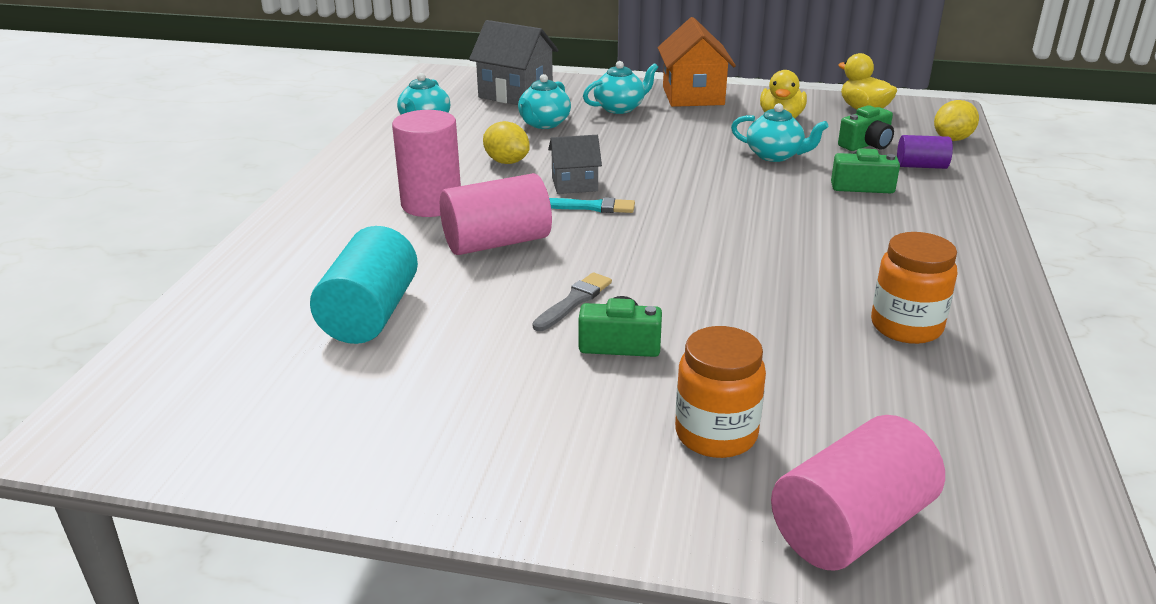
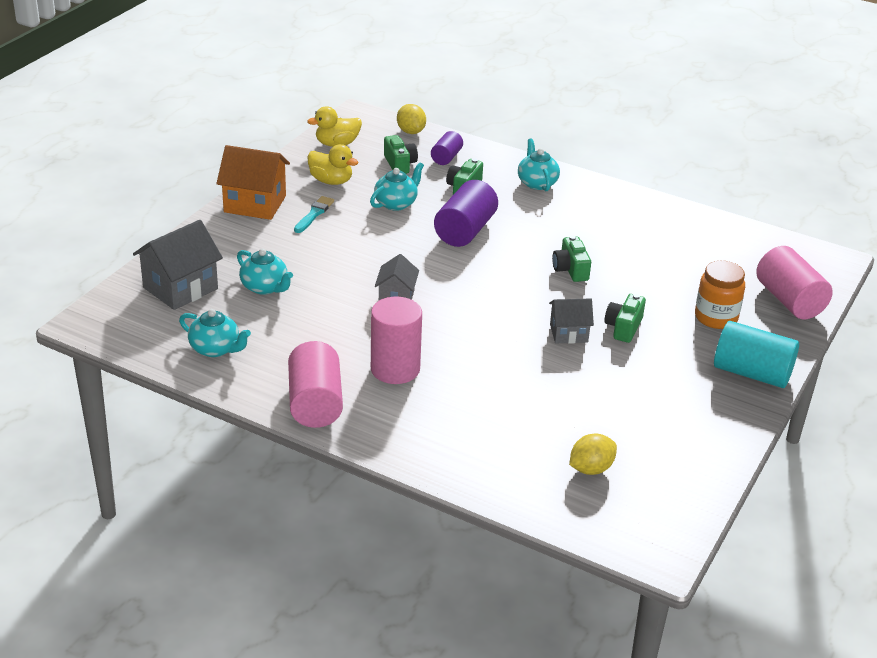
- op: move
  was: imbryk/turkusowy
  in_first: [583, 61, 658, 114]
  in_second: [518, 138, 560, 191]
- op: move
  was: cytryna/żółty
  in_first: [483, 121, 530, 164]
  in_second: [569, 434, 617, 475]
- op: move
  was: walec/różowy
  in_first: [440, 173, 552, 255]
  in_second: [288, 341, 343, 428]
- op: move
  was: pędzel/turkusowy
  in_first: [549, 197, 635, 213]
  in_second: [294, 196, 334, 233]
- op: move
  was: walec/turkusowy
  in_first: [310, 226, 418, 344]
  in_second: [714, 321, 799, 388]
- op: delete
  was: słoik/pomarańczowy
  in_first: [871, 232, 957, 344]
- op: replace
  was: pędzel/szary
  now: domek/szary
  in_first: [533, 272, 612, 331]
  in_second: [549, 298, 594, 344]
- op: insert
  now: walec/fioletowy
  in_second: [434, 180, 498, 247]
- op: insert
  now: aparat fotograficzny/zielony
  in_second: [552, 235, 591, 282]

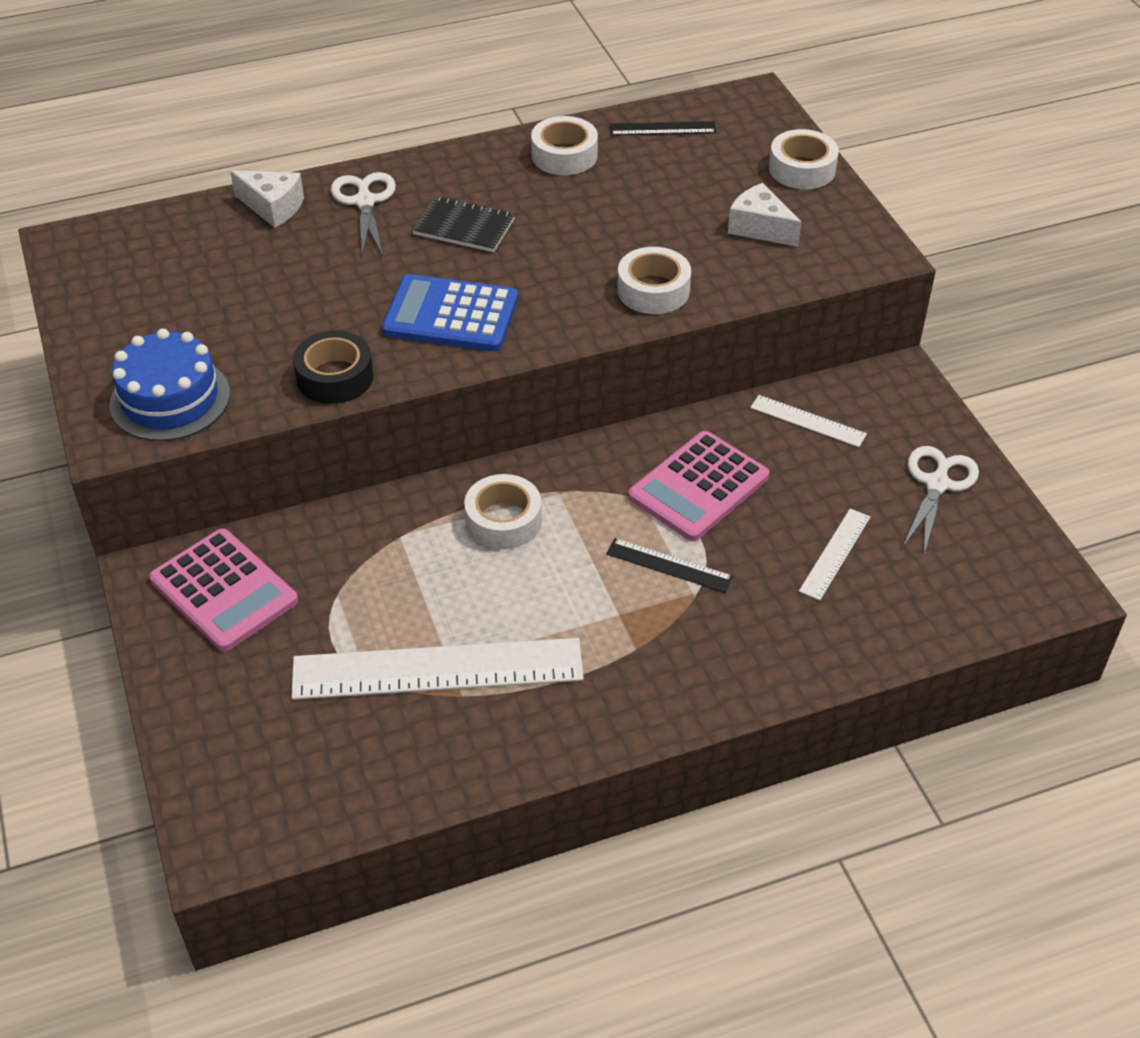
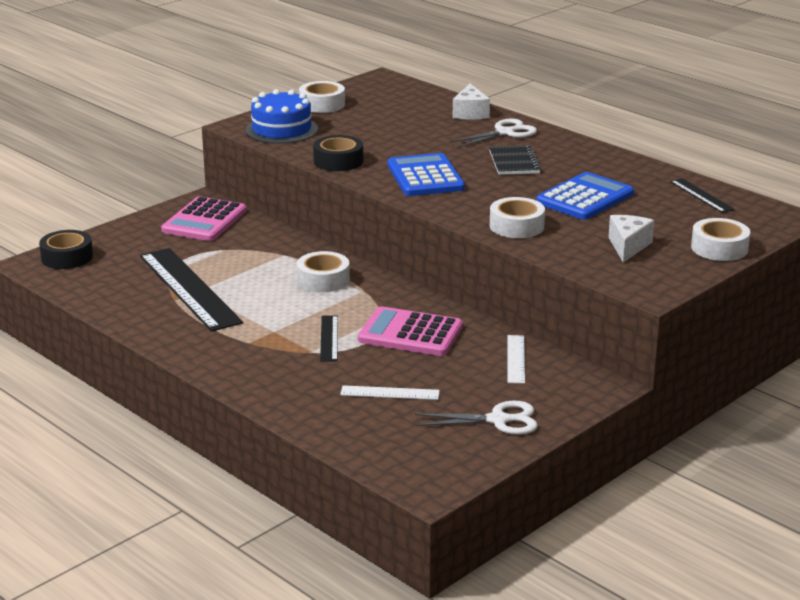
- op: move
  was: taśma klejąca/biały
  in_first: [531, 116, 598, 175]
  in_second: [299, 81, 345, 113]
- op: recolor
  was: linijka/biały
  now: linijka/czarny
  in_first: [291, 638, 584, 700]
  in_second: [140, 248, 243, 332]
- op: insert
  now: kalkulator/niebieski
  in_second: [536, 172, 634, 220]
- op: insert
  now: taśma klejąca/czarny
  in_second: [39, 230, 93, 269]

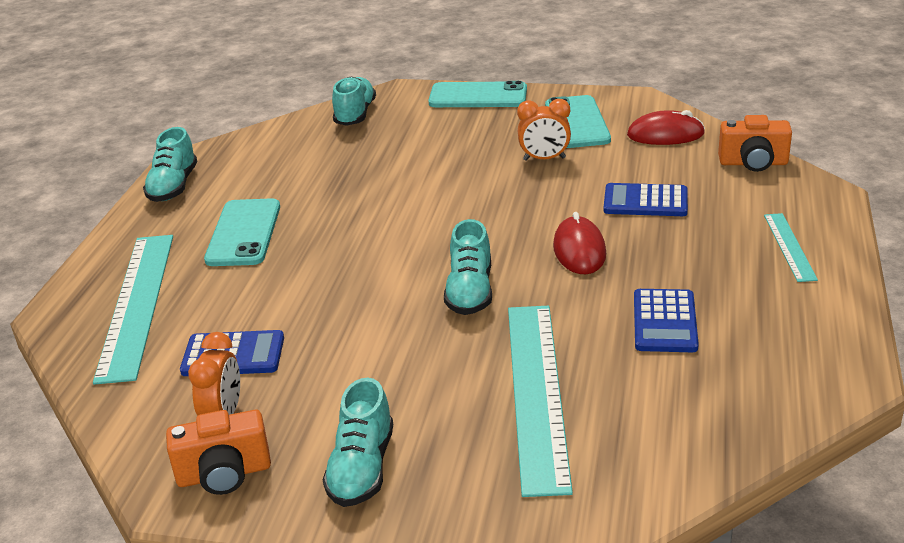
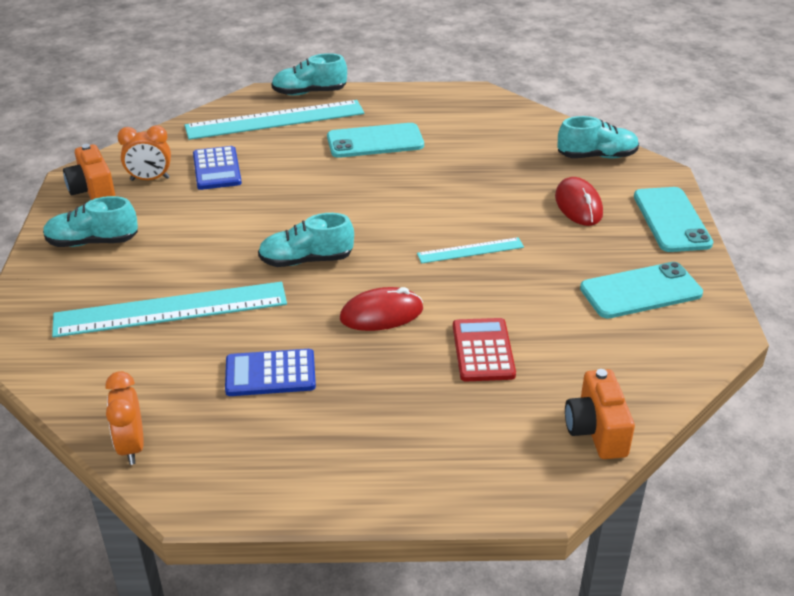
- op: move
  was: budzik/pomarańczowy
  in_first: [517, 99, 571, 161]
  in_second: [105, 371, 144, 465]
- op: move
  was: myszka/czerwony
  in_first: [627, 110, 705, 145]
  in_second: [555, 177, 603, 226]
- op: move
  was: but/turkusowy
  in_first: [143, 127, 197, 202]
  in_second: [271, 53, 347, 95]
- op: recolor
  was: kalkulator/niebieski
  now: kalkulator/czerwony
  in_first: [603, 183, 688, 216]
  in_second: [453, 318, 516, 381]
- op: move
  was: linijka/turkusowy
  in_first: [764, 213, 818, 282]
  in_second: [417, 237, 524, 263]

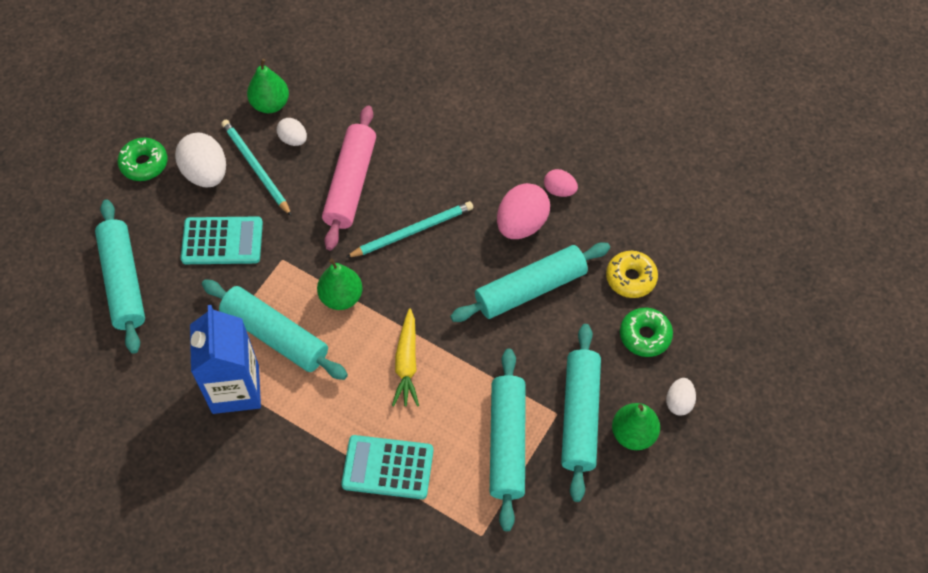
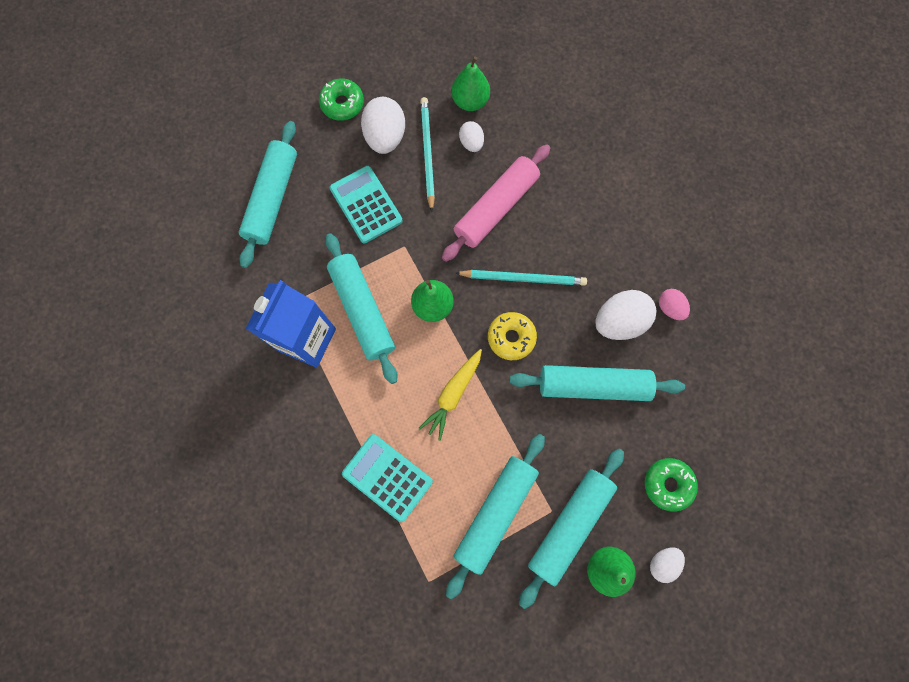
- op: recolor
  was: jajko/różowy
  now: jajko/biały
  in_first: [497, 183, 550, 239]
  in_second: [595, 290, 657, 340]
- op: rotate
  was: kalkulator/turkusowy
  in_first: [181, 217, 263, 264]
  in_second: [330, 166, 403, 243]
  clockwise: -150
- op: move
  was: donut/żółty
  in_first: [606, 251, 658, 298]
  in_second: [488, 312, 537, 360]

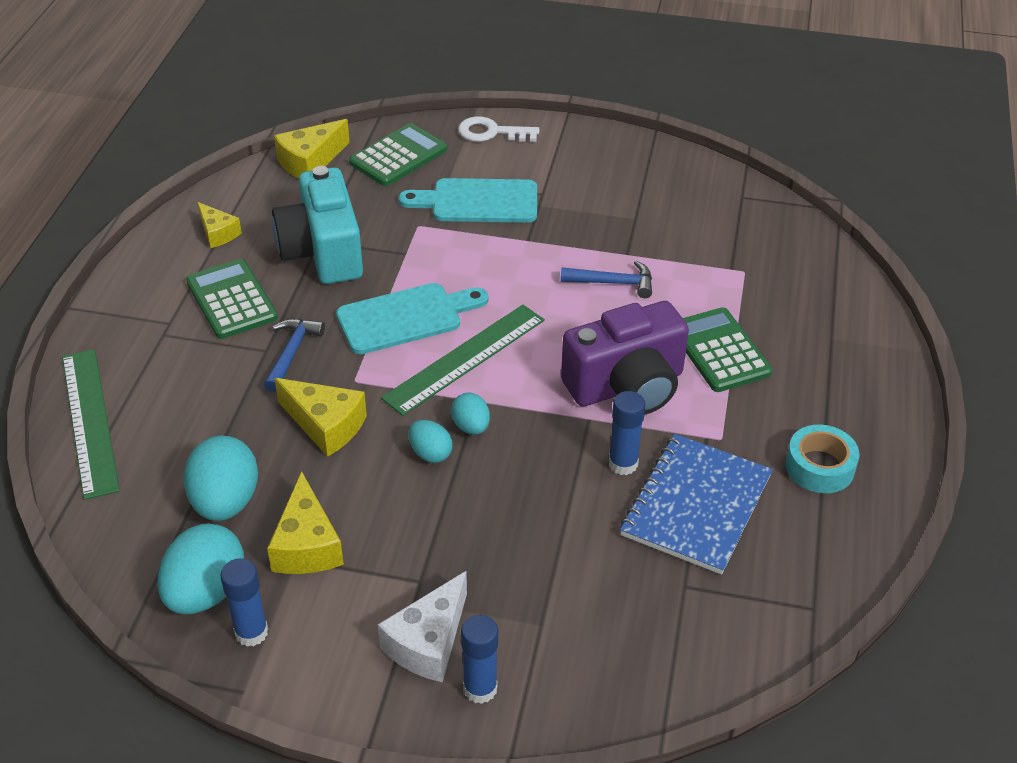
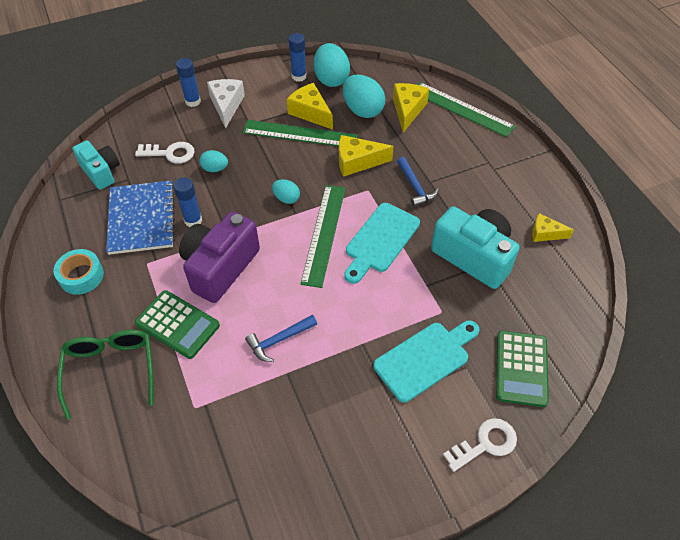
- op: move
  was: ser/żółty
  in_first: [274, 119, 350, 179]
  in_second: [393, 83, 429, 132]
- op: delete
  was: kalkulator/zielony
  in_first: [186, 259, 278, 339]
- op: move
  was: jajko/turkusowy
  in_first: [409, 420, 453, 463]
  in_second: [199, 150, 228, 172]
- op: insert
  now: linijka/zielony
  in_second: [243, 120, 358, 146]
- op: insert
  now: aparat fotograficzny/turkusowy
  in_second: [72, 140, 120, 190]
- op: insert
  now: klucz/biały
  in_second: [135, 142, 195, 164]
- op: insert
  now: okulary/zielony
  in_second: [57, 329, 154, 420]

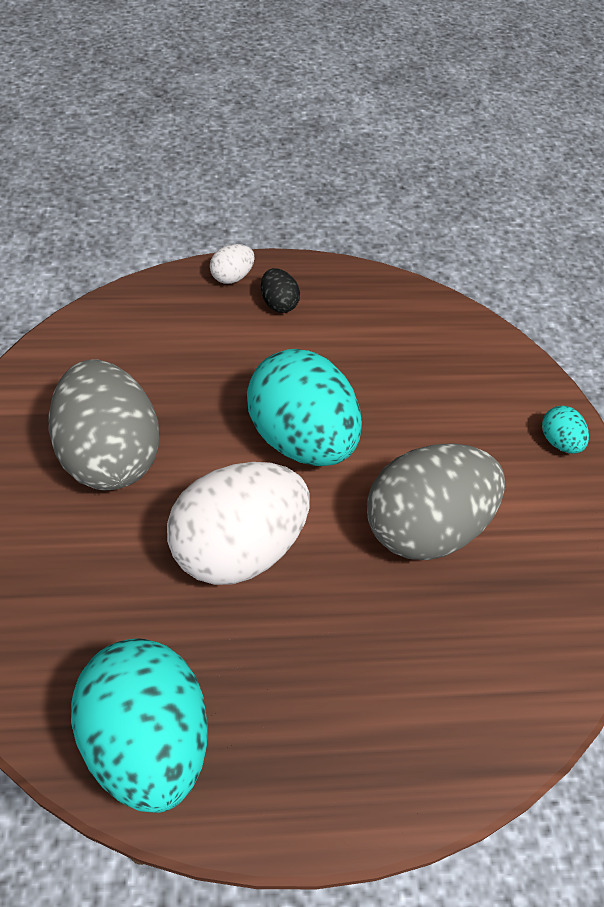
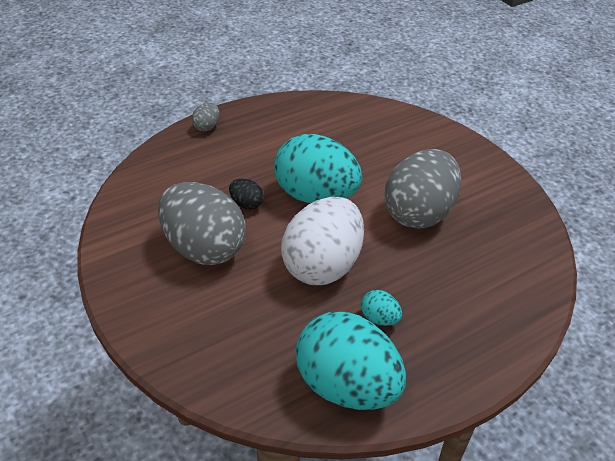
- op: recolor
  was: jajko/biały
  now: jajko/szary
  in_first: [210, 244, 255, 284]
  in_second: [192, 102, 219, 131]
- op: move
  was: jajko/czarny
  in_first: [261, 268, 300, 313]
  in_second: [229, 179, 264, 209]
- op: move
  was: jajko/turkusowy
  in_first: [542, 406, 589, 454]
  in_second: [361, 290, 402, 326]

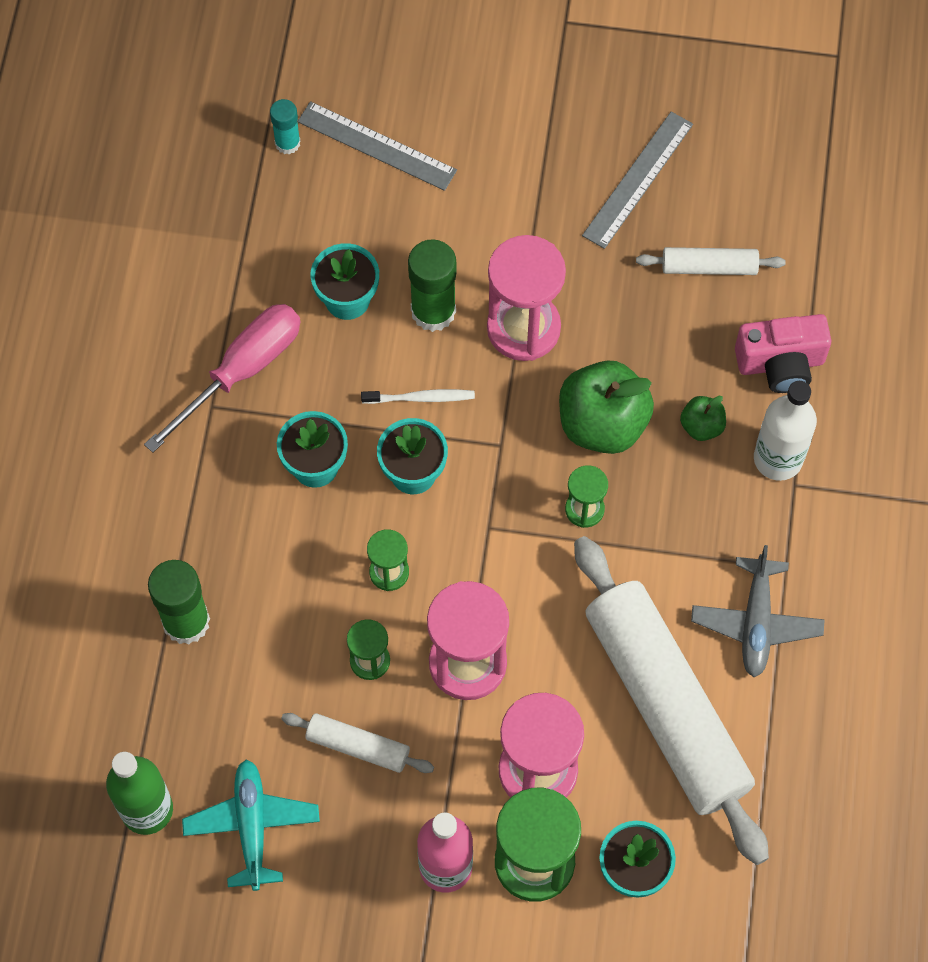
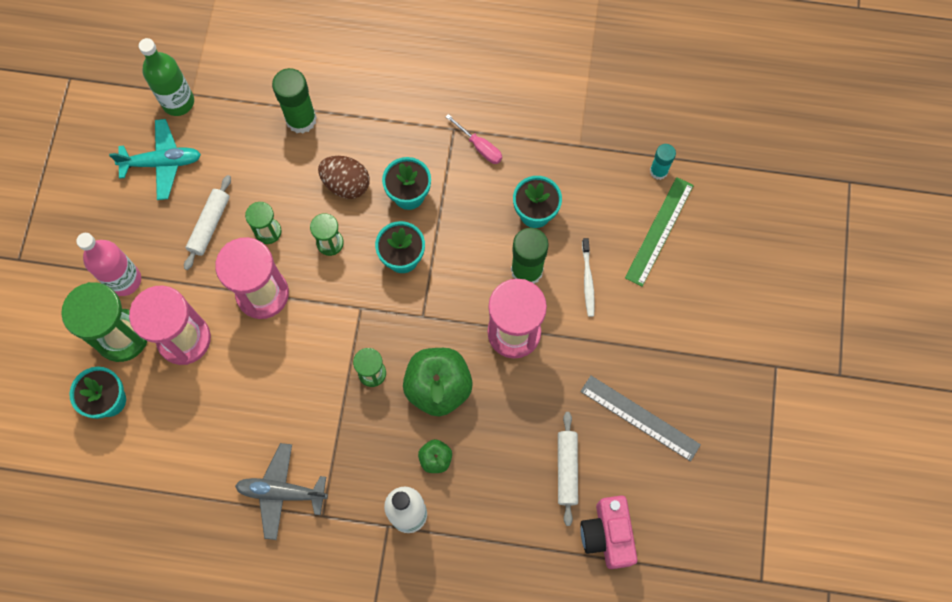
- op: recolor
  was: linijka/szary
  now: linijka/zielony
  in_first: [298, 101, 457, 191]
  in_second: [625, 177, 694, 287]
- op: resize
  was: śrubokręt/różowy
  in_first: [144, 304, 301, 453]
  in_second: [446, 114, 502, 164]
  ratio: 0.53
- op: move
  was: aparat fotograficzny/różowy
  in_first: [735, 314, 832, 393]
  in_second: [580, 495, 637, 569]
- op: move
  was: szczoteczka do zębów/biały
  in_first: [361, 389, 475, 404]
  in_second: [582, 238, 595, 317]
- op: delete
  was: wałek do ciasta/biały
  in_first: [574, 536, 769, 865]
- op: insert
  now: jajko/brązowy
  in_second: [318, 156, 369, 199]

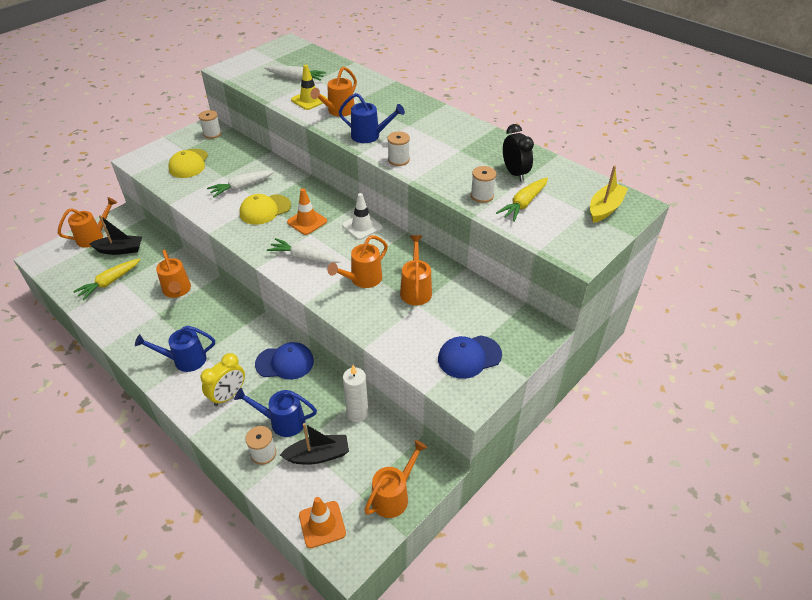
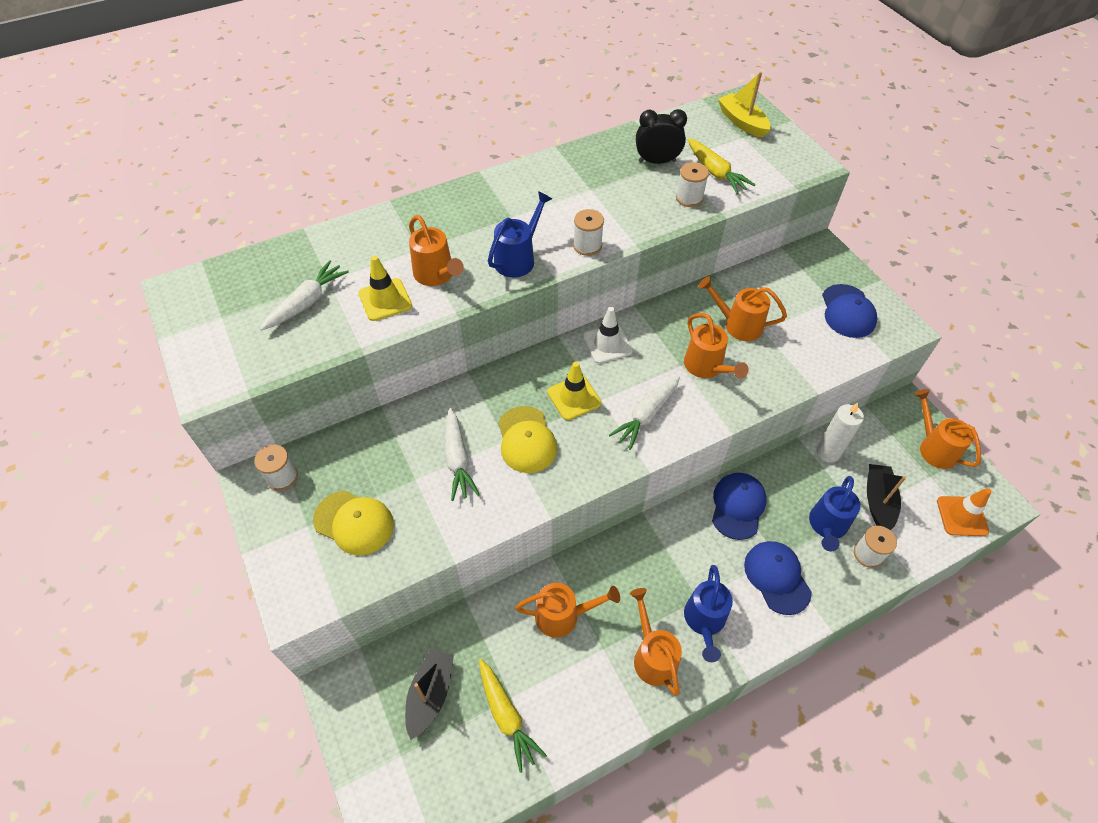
- op: recolor
  was: pachołek/pomarańczowy
  now: pachołek/żółty
  in_first: [287, 188, 327, 235]
  in_second: [547, 362, 601, 420]
- op: move
  was: konewka/pomarańczowy
  in_first: [58, 197, 117, 248]
  in_second: [630, 588, 682, 696]
- op: replace
  was: budzik/żółty
  now: czapka/niebieski
  in_first: [200, 353, 245, 406]
  in_second: [744, 541, 812, 615]

